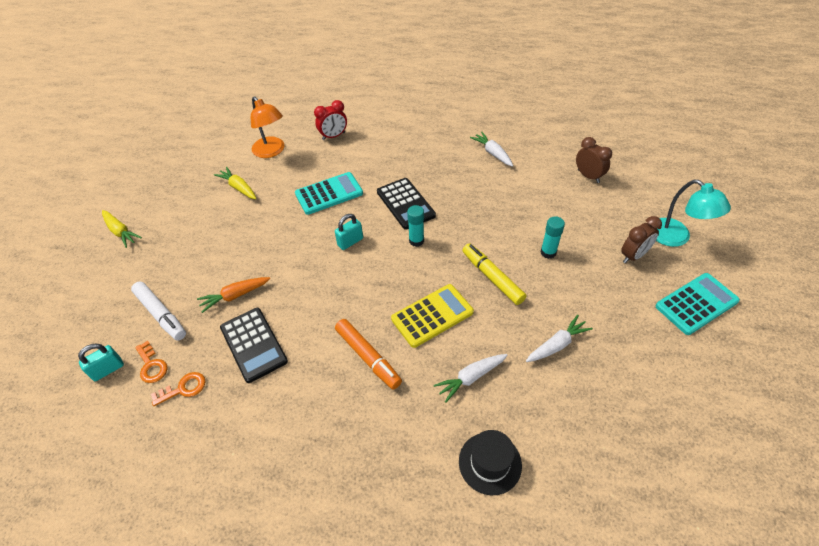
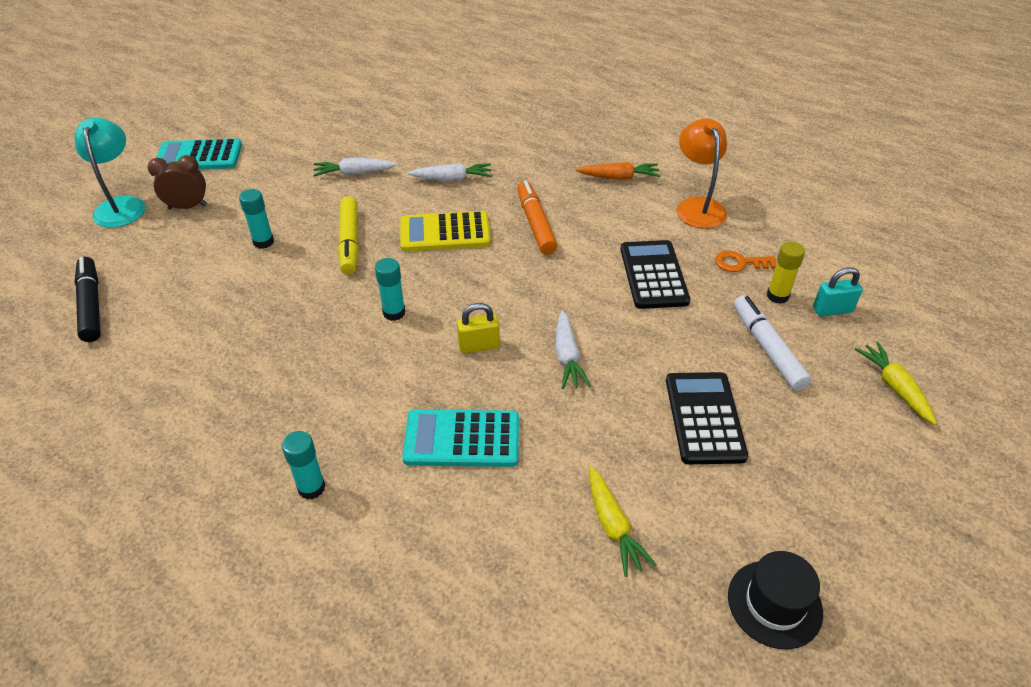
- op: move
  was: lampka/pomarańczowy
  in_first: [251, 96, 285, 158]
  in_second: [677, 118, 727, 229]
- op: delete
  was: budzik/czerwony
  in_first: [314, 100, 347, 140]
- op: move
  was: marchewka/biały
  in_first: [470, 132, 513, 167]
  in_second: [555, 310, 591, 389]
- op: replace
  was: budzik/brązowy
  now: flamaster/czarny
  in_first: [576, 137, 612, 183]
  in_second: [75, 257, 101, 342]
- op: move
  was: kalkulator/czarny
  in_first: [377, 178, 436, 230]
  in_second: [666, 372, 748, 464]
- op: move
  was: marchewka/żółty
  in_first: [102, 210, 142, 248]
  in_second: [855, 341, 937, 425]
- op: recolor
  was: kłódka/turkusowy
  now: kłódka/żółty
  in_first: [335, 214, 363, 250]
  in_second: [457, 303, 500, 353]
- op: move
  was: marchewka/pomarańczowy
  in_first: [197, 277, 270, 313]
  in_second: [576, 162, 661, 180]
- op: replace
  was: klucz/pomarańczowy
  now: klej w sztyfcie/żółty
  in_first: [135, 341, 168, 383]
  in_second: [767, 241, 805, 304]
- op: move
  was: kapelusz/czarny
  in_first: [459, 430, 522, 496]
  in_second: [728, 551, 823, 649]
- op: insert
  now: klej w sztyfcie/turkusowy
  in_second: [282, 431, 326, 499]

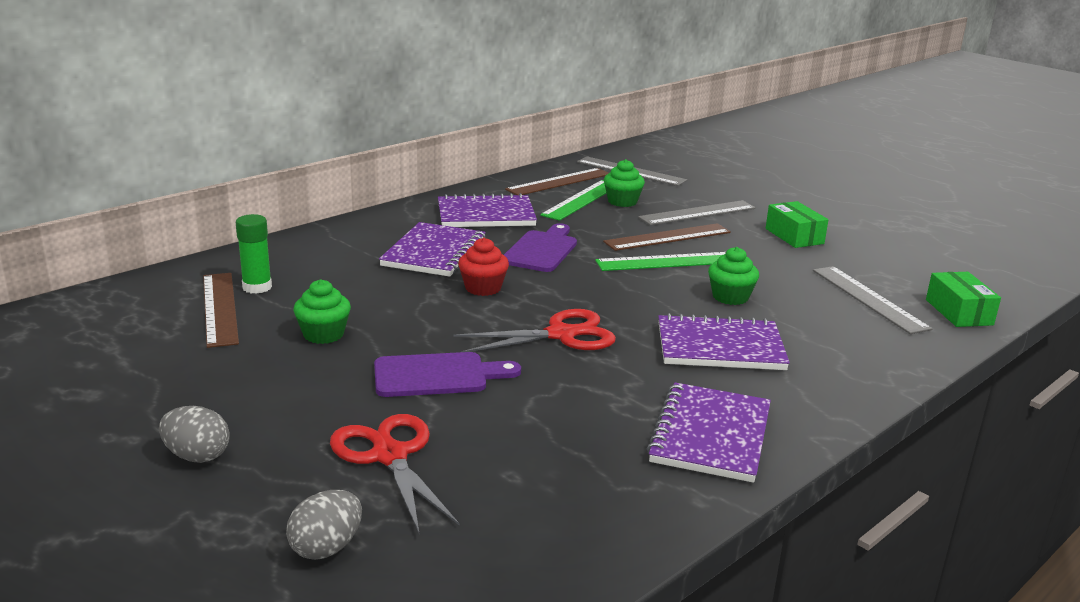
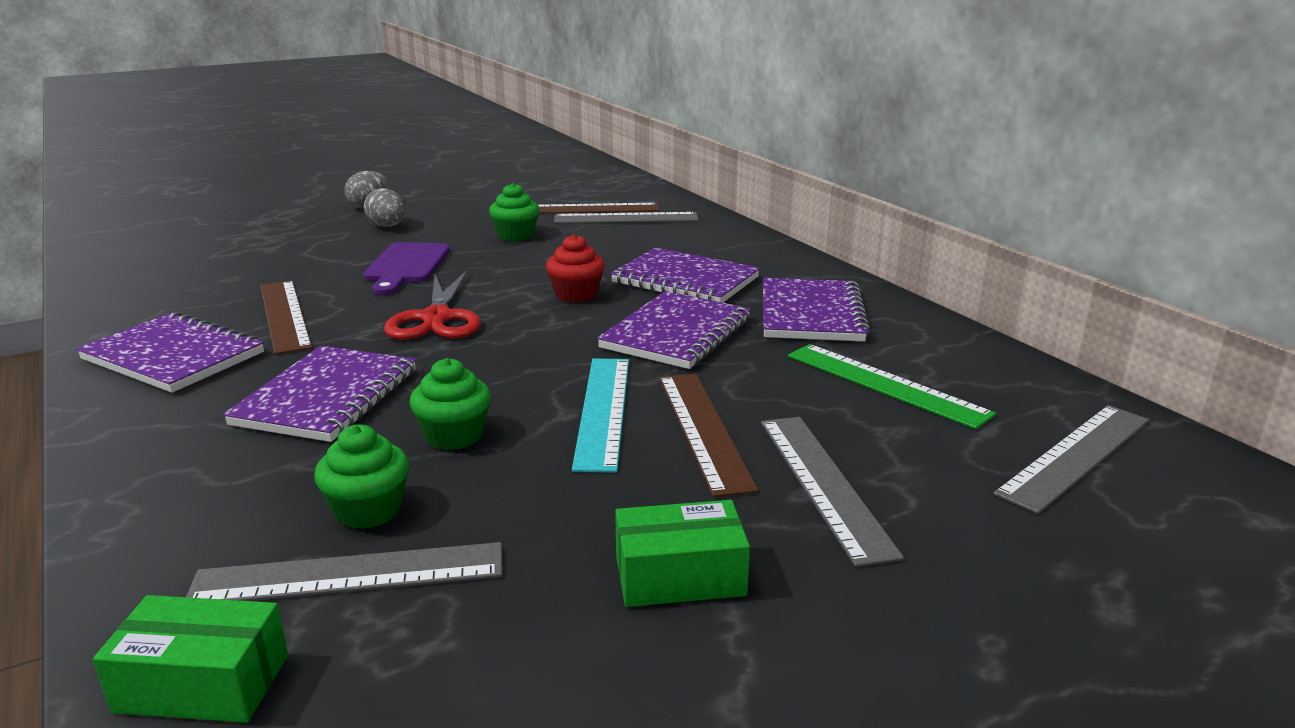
- op: move
  was: muffinka/zielony
  in_first: [604, 159, 645, 207]
  in_second: [314, 424, 409, 529]
- op: move
  was: linijka/brązowy
  in_first: [505, 168, 609, 195]
  in_second: [260, 280, 312, 355]
- op: replace
  was: klej w sztyfcie/zielony
  now: linijka/szary
  in_first: [236, 214, 272, 294]
  in_second: [554, 212, 699, 223]
- op: replace
  was: deska do krojenia/fioletowy
  now: zeszyt/fioletowy
  in_first: [504, 223, 577, 272]
  in_second: [597, 291, 751, 369]
- op: recolor
  was: linijka/zielony
  now: linijka/turkusowy
  in_first: [595, 252, 726, 271]
  in_second: [572, 359, 629, 473]
- op: delete
  was: nożyczki/czerwony
  in_first: [330, 414, 460, 533]
- op: move
  was: jajko/szary
  in_first: [286, 490, 362, 560]
  in_second: [364, 188, 406, 227]

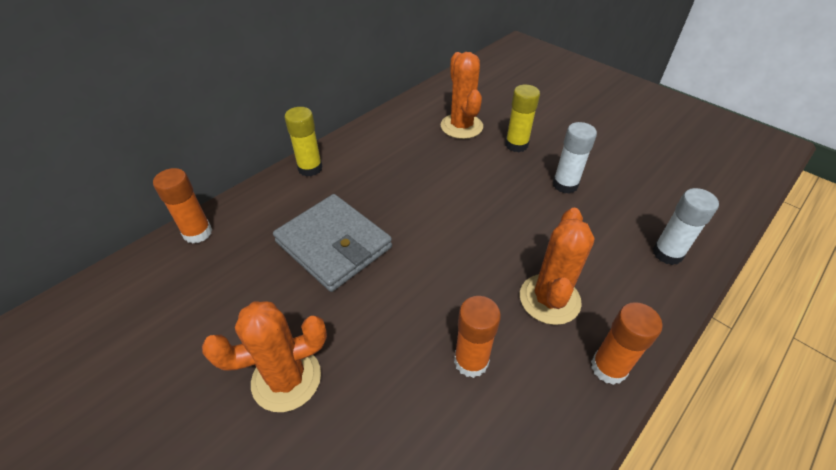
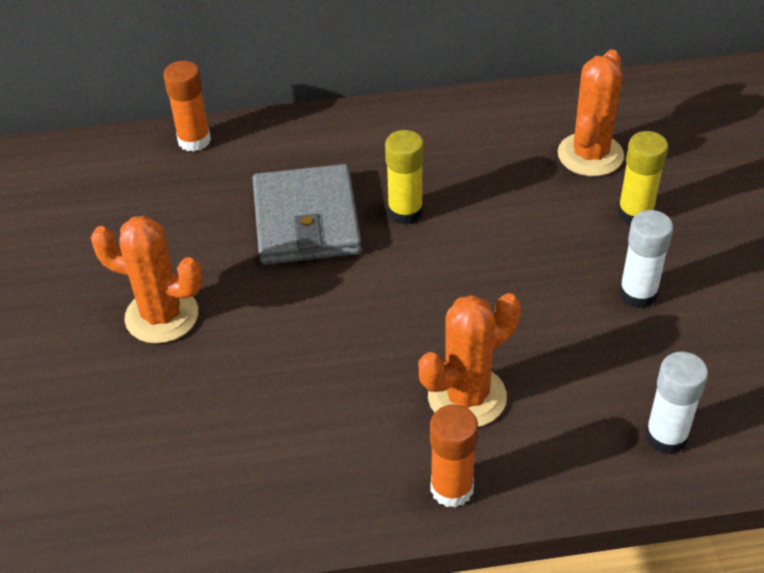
- op: move
  was: klej w sztyfcie/żółty
  in_first: [284, 107, 322, 177]
  in_second: [385, 130, 424, 225]
- op: delete
  was: klej w sztyfcie/pomarańczowy
  in_first: [454, 296, 501, 378]

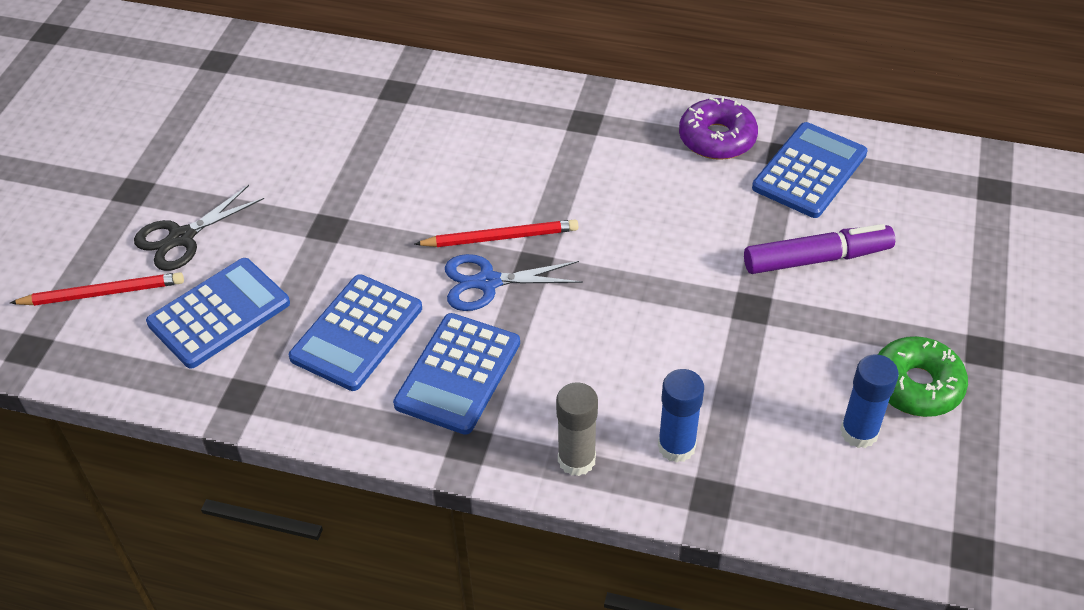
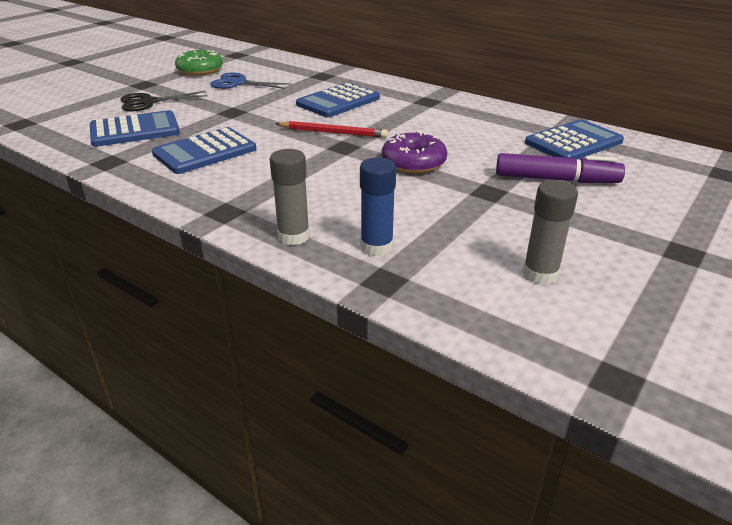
- op: move
  was: donut/fioletowy
  in_first: [679, 97, 758, 160]
  in_second: [382, 131, 447, 174]
- op: move
  was: nożyczki/niebieski
  in_first: [445, 254, 583, 311]
  in_second: [210, 73, 291, 89]
- op: delete
  was: ołówek/czerwony
  in_first: [10, 272, 184, 306]
- op: move
  was: kalkulator/niebieski
  in_first: [393, 313, 520, 435]
  in_second: [296, 83, 380, 117]
- op: move
  was: donut/zielony
  in_first: [878, 336, 968, 417]
  in_second: [175, 50, 223, 76]
- op: recolor
  was: klej w sztyfcie/niebieski
  now: klej w sztyfcie/szary
  in_first: [840, 354, 899, 448]
  in_second: [523, 180, 578, 285]

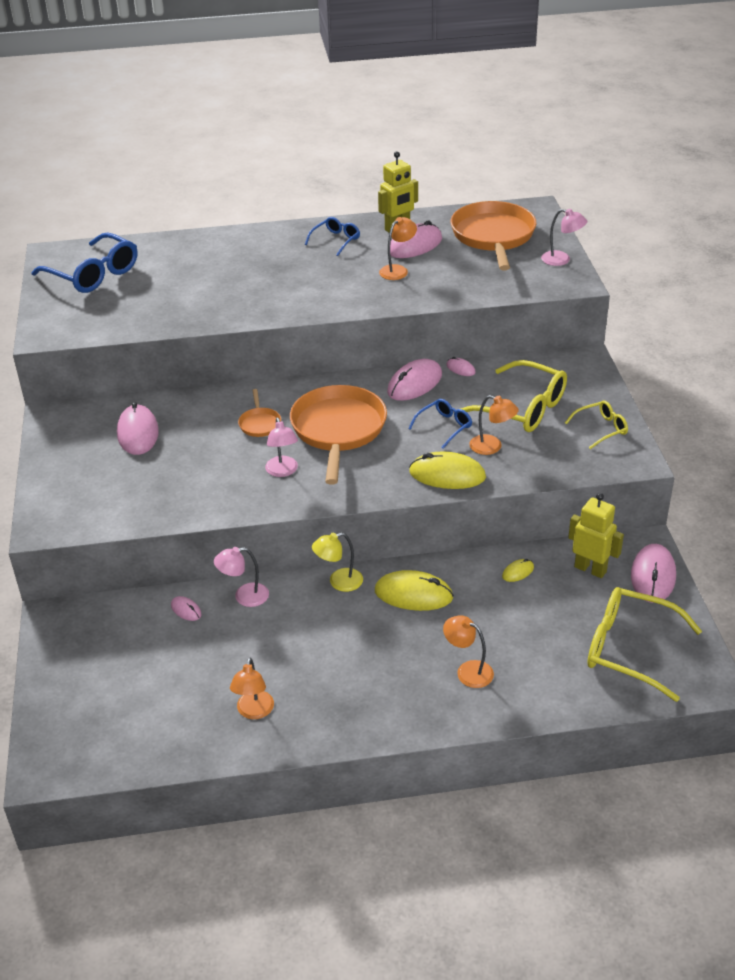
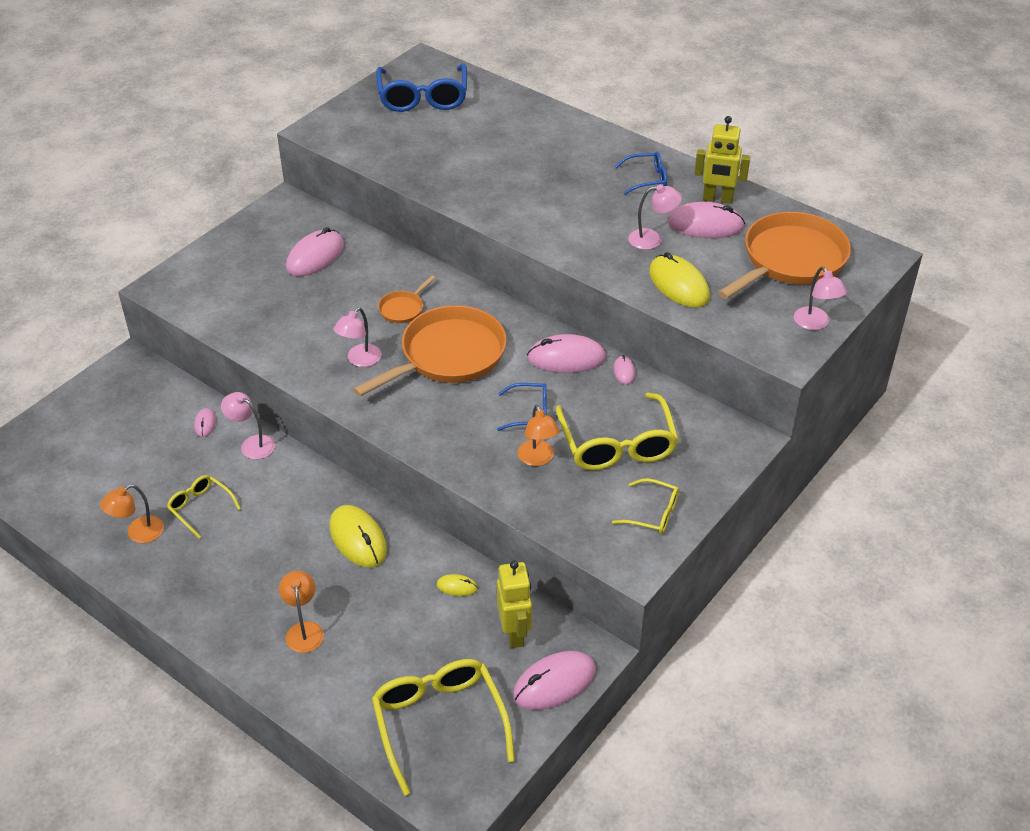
- op: recolor
  was: lampka/pomarańczowy
  now: lampka/różowy
  in_first: [379, 217, 417, 280]
  in_second: [628, 184, 682, 250]
- op: move
  was: myszka/żółty
  in_first: [409, 451, 486, 489]
  in_second: [649, 252, 710, 308]
- op: delete
  was: lampka/żółty
  in_first: [312, 533, 363, 592]
- op: insert
  now: okulary/żółty
  in_second: [167, 475, 241, 538]

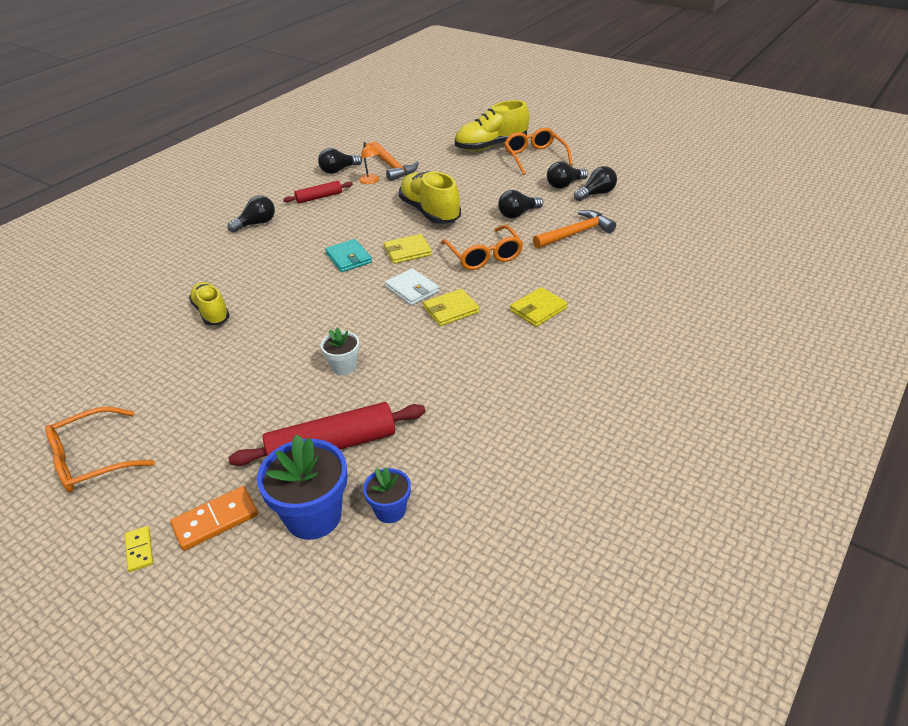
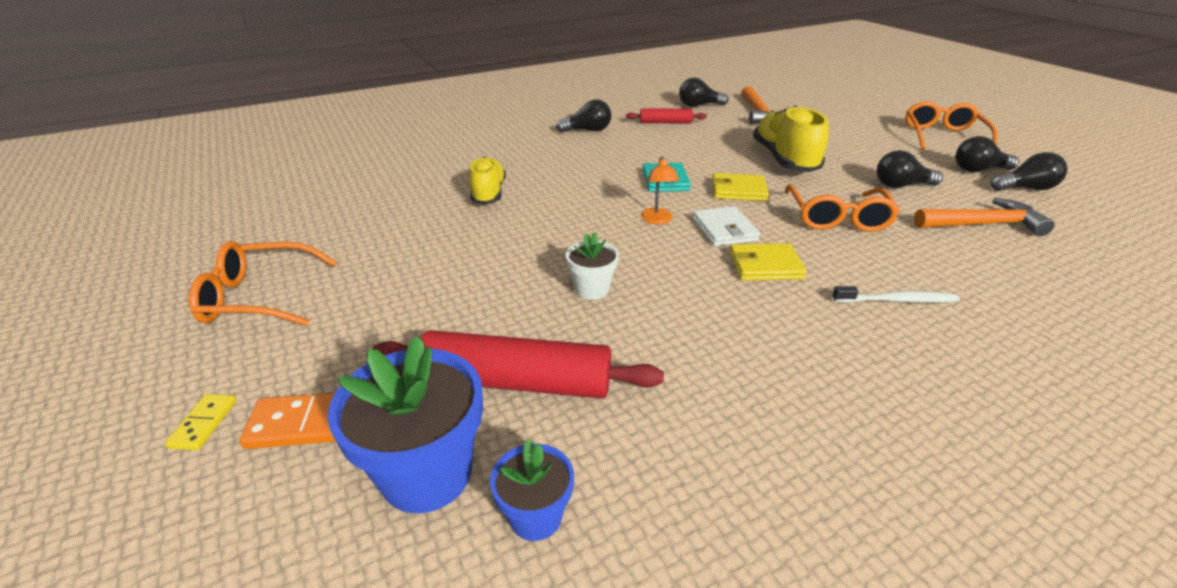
- op: delete
  was: but/żółty
  in_first: [455, 100, 529, 151]
- op: move
  was: lampka/pomarańczowy
  in_first: [359, 141, 380, 184]
  in_second: [641, 156, 679, 224]
- op: replace
  was: portfel/żółty
  now: szczoteczka do zębów/biały
  in_first: [510, 287, 568, 327]
  in_second: [832, 286, 960, 303]

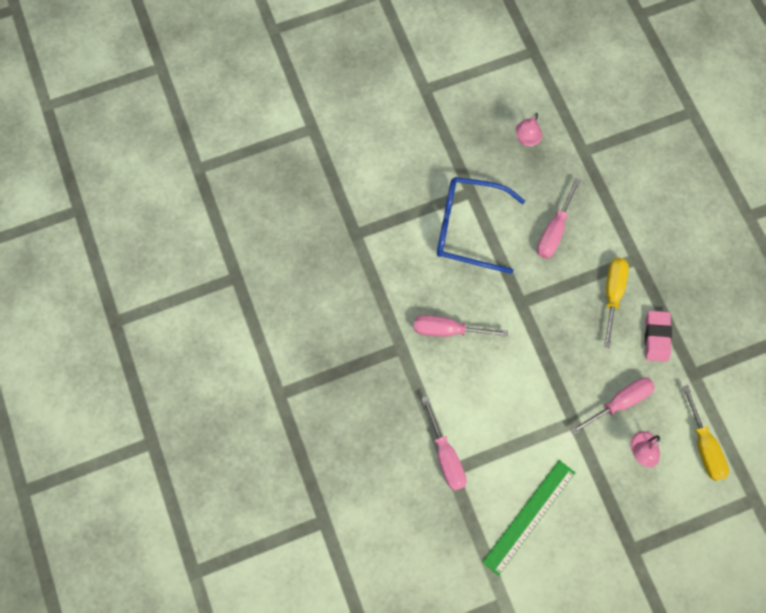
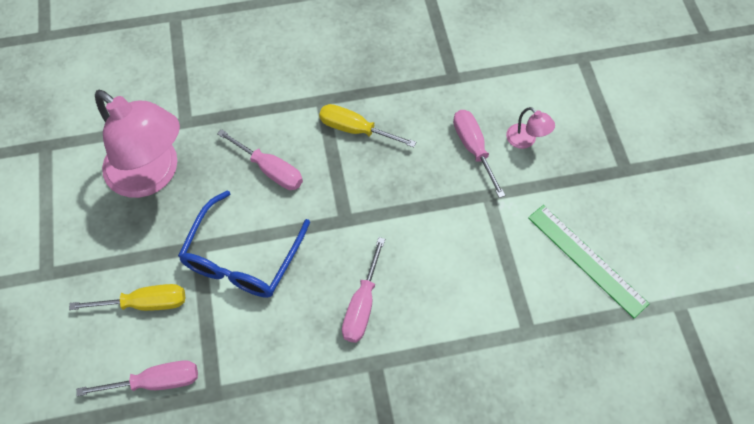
- op: resize
  was: lampka/różowy
  in_first: [516, 113, 542, 146]
  in_second: [95, 90, 180, 198]
  ratio: 2.46
- op: delete
  was: gumka do mazania/różowy
  in_first: [645, 310, 672, 362]
- op: move
  was: śrubokręt/żółty
  in_first: [682, 385, 729, 481]
  in_second: [69, 284, 185, 311]
- op: move
  was: śrubokręt/różowy
  in_first: [421, 396, 467, 491]
  in_second: [76, 360, 198, 396]

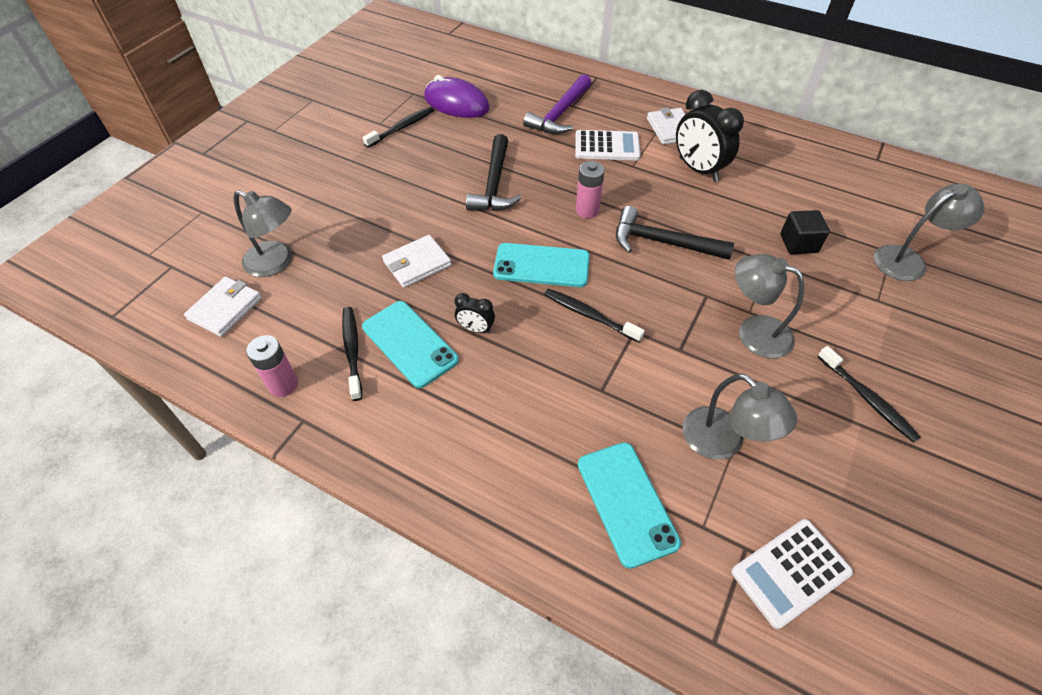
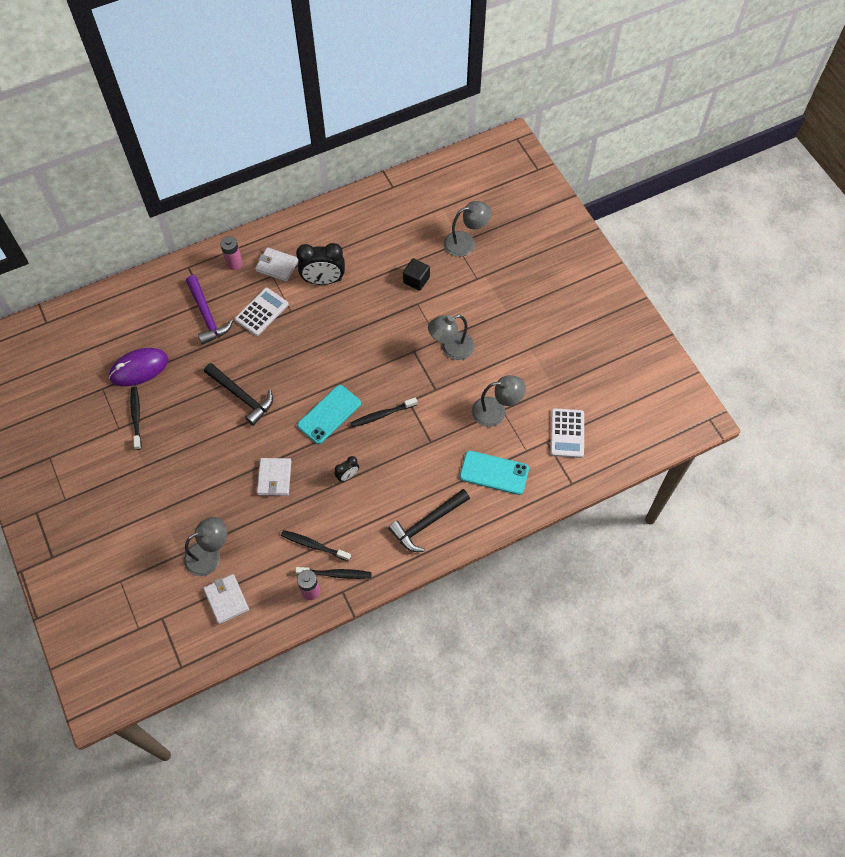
- op: move
  was: bateria/różowy
  in_first: [576, 161, 605, 218]
  in_second: [220, 236, 242, 270]
- op: rotate
  was: lampka/szary
  in_first: [874, 184, 985, 281]
  in_second: [444, 201, 491, 257]
  clockwise: 60
- op: move
  was: młotek/czarny
  in_first: [616, 206, 734, 260]
  in_second: [388, 489, 470, 552]
- op: delete
  was: telefon/turkusowy
  in_first: [362, 301, 459, 388]
- op: move
  was: szczoteczka do zębów/czarny
  in_first: [817, 346, 921, 443]
  in_second: [295, 567, 372, 579]

